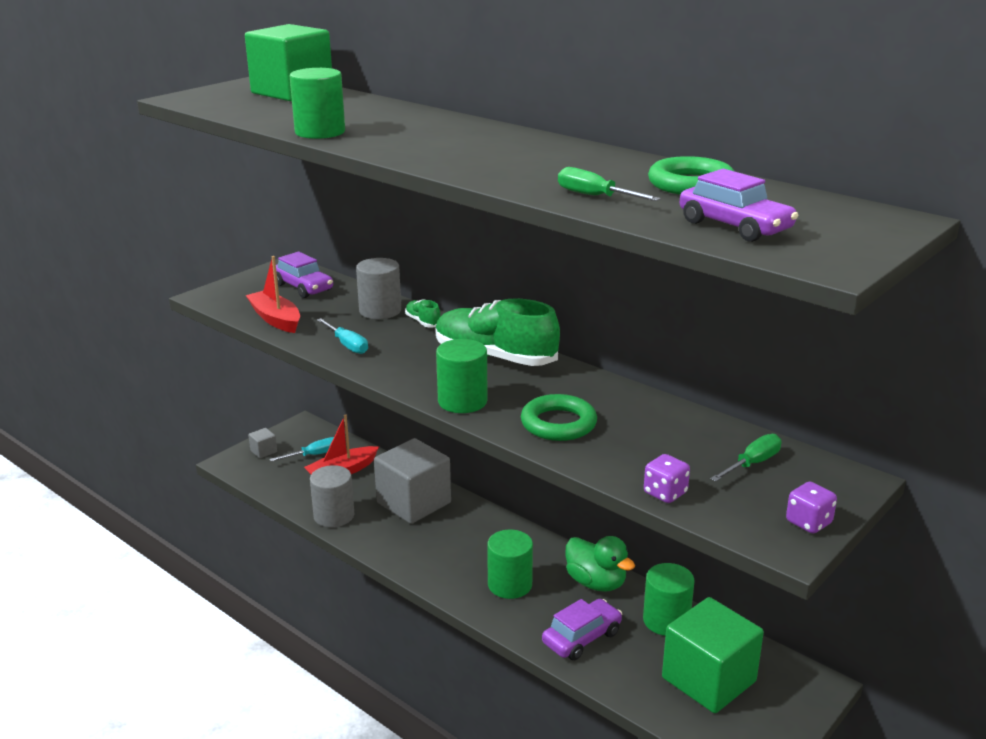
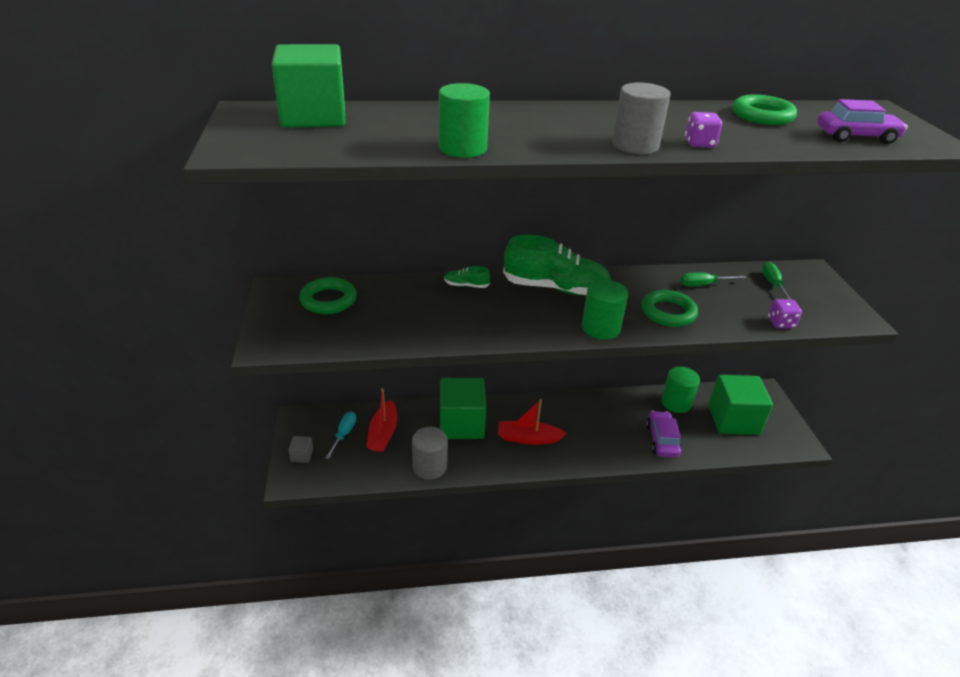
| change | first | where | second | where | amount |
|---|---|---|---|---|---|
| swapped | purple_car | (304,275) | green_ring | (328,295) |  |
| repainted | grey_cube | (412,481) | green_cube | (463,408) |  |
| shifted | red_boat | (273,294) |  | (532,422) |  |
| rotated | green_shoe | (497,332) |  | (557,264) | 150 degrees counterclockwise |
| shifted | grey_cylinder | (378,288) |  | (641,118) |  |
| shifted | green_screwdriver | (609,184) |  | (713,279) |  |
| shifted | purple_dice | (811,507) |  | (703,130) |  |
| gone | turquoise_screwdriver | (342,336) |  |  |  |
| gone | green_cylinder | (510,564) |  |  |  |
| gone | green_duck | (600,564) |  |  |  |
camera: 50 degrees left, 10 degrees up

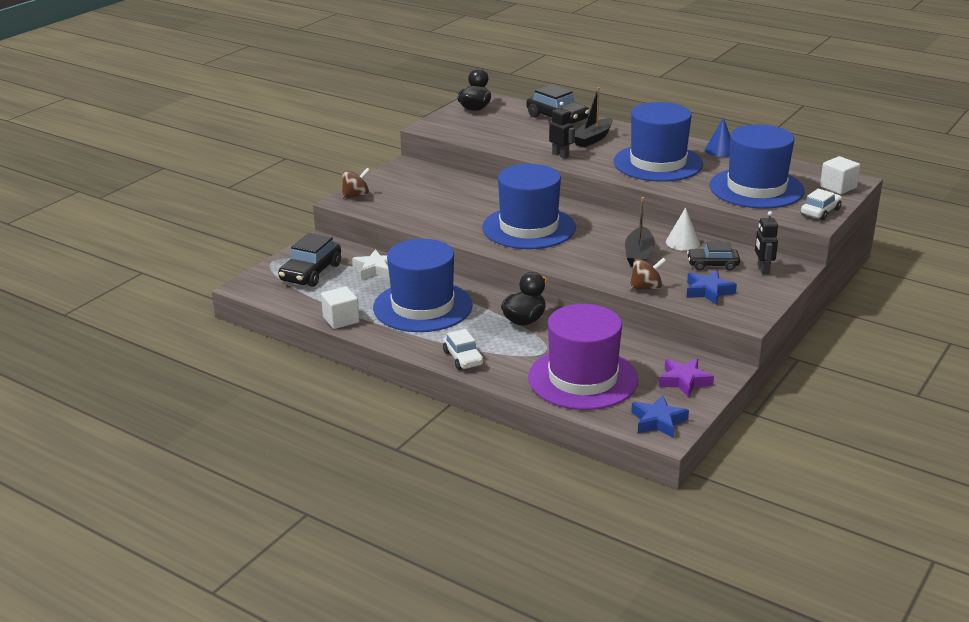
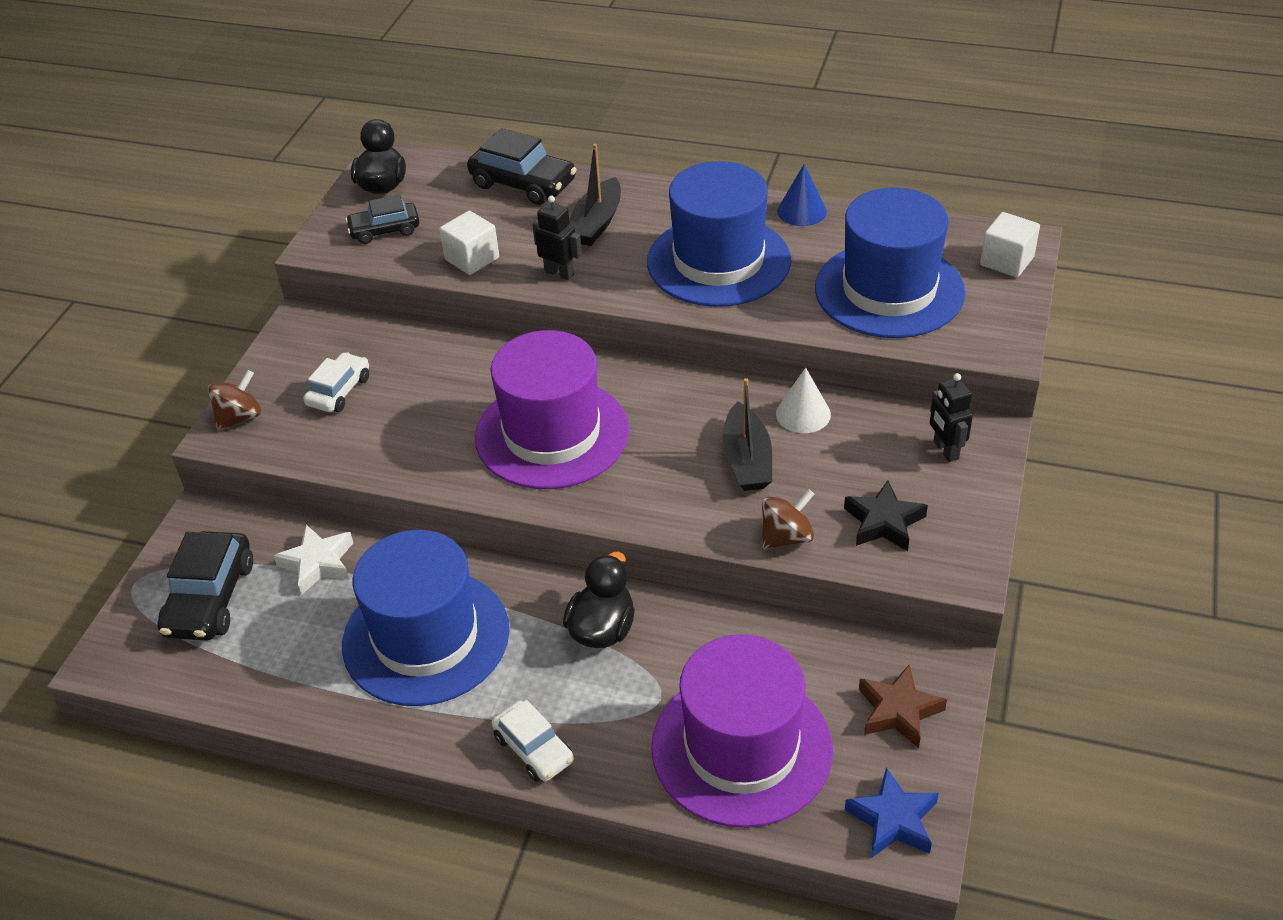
| change | first | where | second | where | amount |
|---|---|---|---|---|---|
| shifted | white_car | (821,205) |  | (336,382) |  |
| shifted | black_car | (713,256) |  | (382,219) |  |
| shifted | white_cube | (340,307) |  | (469,243) |  |
| repainted | blue_hat | (529,206) | purple_hat | (552,409) |  |
| repainted | blue_star | (711,287) | black_star | (886,515) |  |
| repainted | purple_star | (686,378) | brown_star | (903,706) |  |
camera: 15 degrees left, 15 degrees up

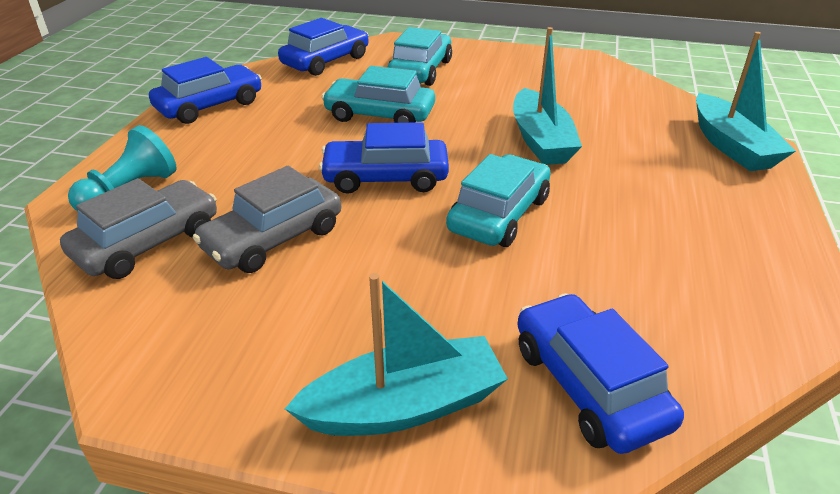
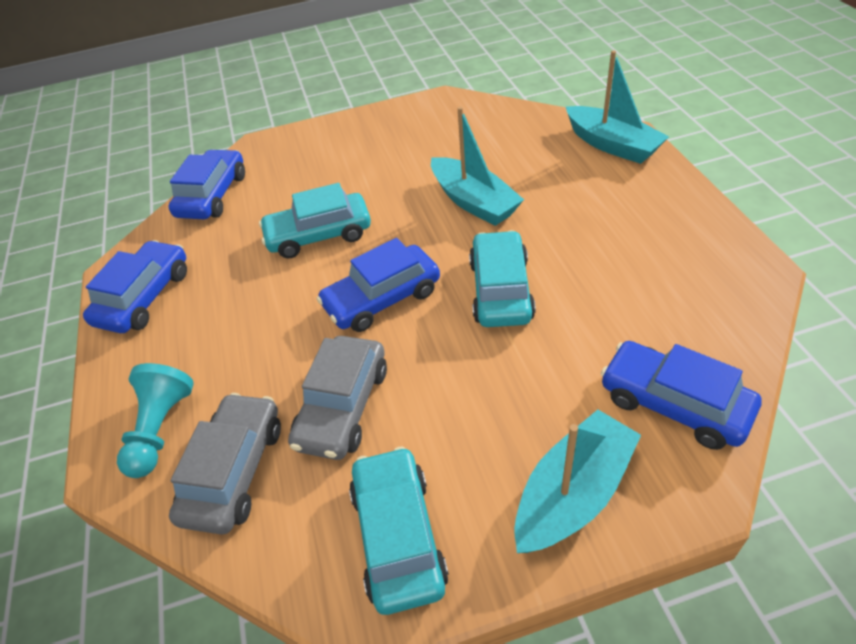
| change | first | where | second | where | amount |
|---|---|---|---|---|---|
| shifted | turquoise_car | (420,56) |  | (399,531) |  |
camera: 25 degrees left, 10 degrees up

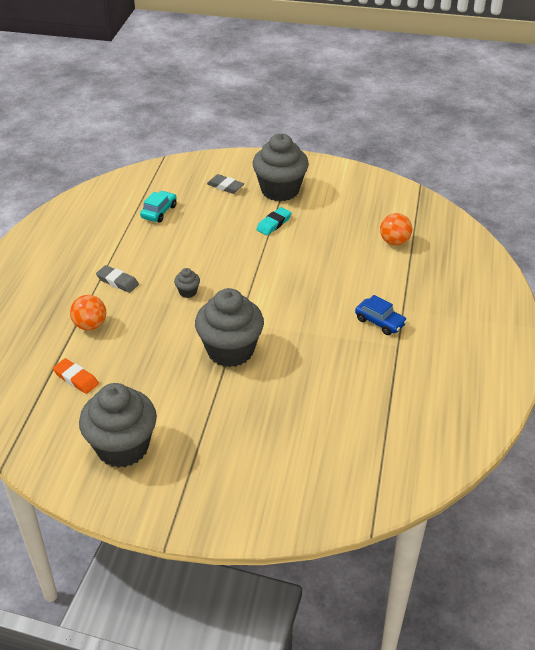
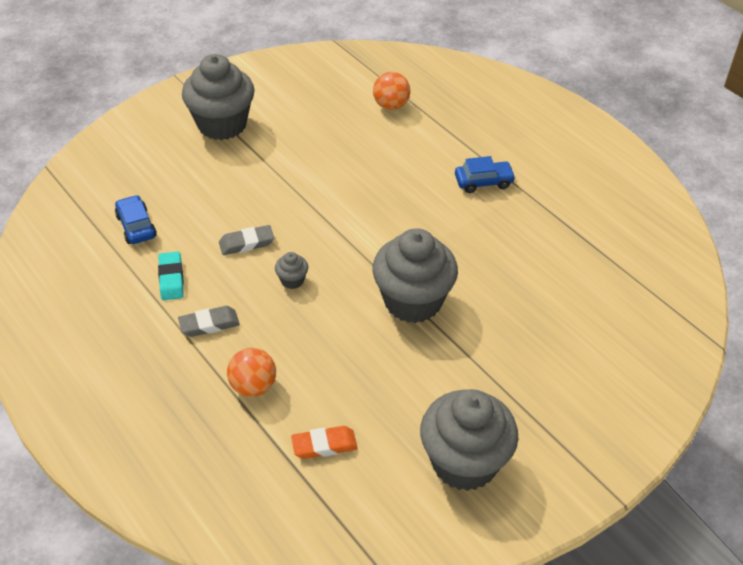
| change | first | where | second | where | amount |
|---|---|---|---|---|---|
| repainted | turquoise_car | (158,206) | blue_car | (136,219) |  |
| shifted | turquoise_eraser | (274,221) |  | (171,276) |  |
| shifted | grey_eraser | (225,184) |  | (246,240) |  |
camera: 50 degrees left, 5 degrees up

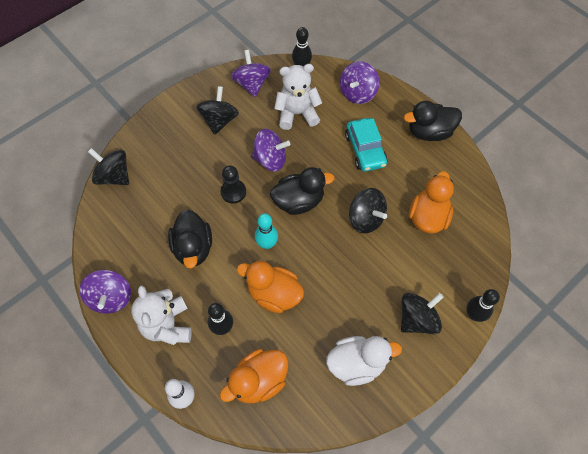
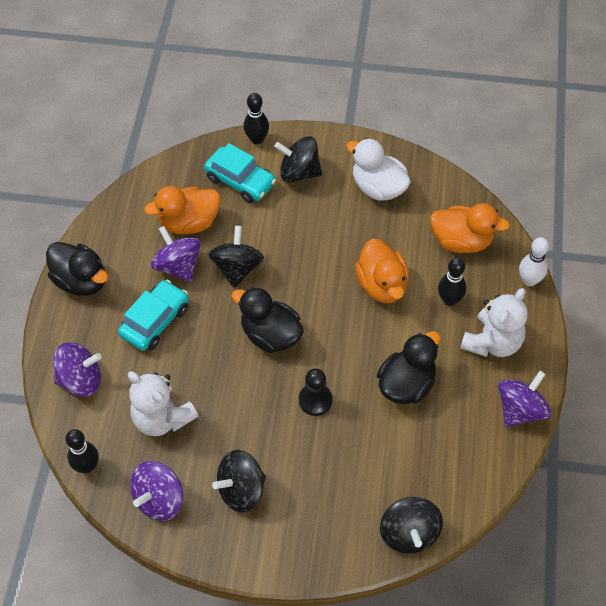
| change | first | where | second | where | amount |
|---|---|---|---|---|---|
| shifted | purple_spinning_top | (270,150) |  | (176,254) |  |
| new |  |  | turquoise_car | (240,173) |  |
| gone | turquoise_bowling_pin | (266,231) |  |  |  |
camera: 130 degrees left, 5 degrees down

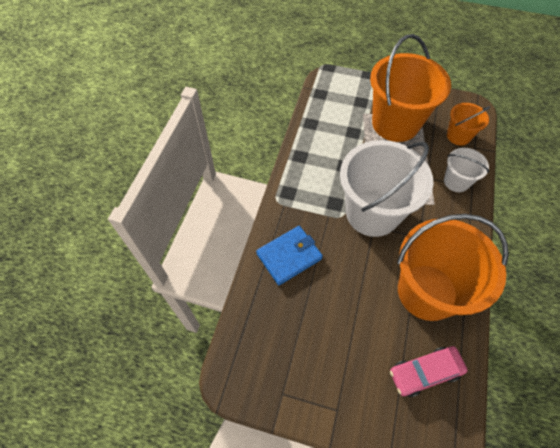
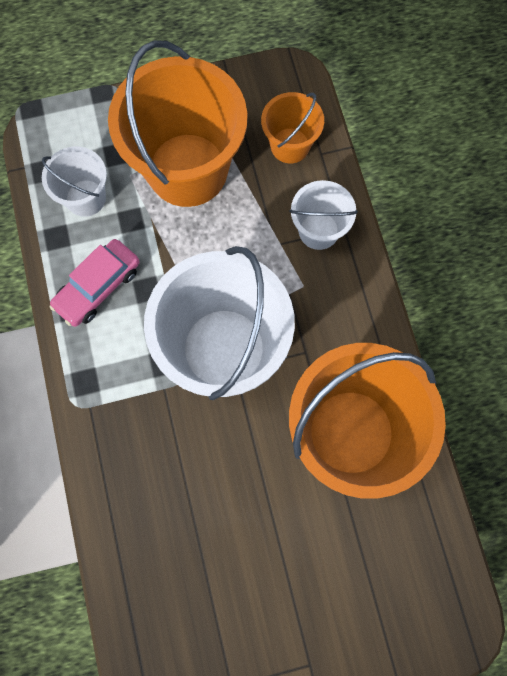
| change | first | where | second | where | amount |
|---|---|---|---|---|---|
| new |  |  | white_bucket | (74,182) |  |
| shifted | pink_car | (429,371) |  | (94,283) |  |
| gone | blue_wallet | (289,255) |  |  |  |
camera: 30 degrees left, 15 degrees up

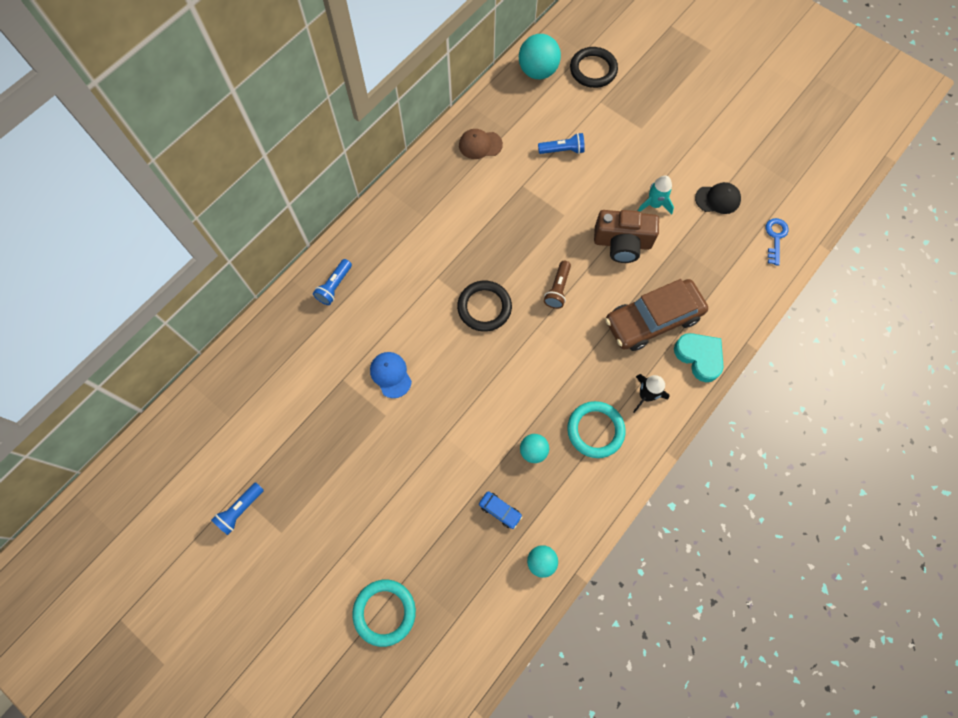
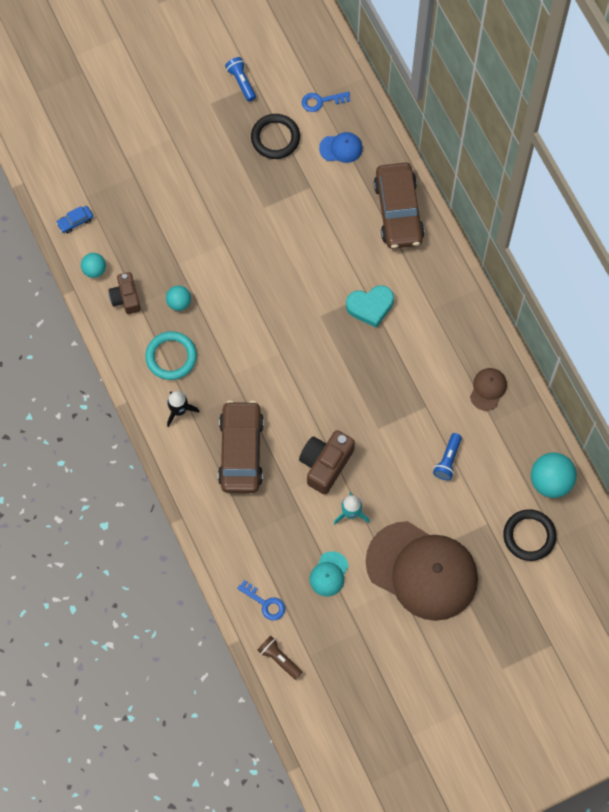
| change | first | where | second | where | amount |
|---|---|---|---|---|---|
| shifted | blue_car | (500,510) |  | (74,219) |  |
| new |  |  | brown_camera | (125,293) |  |
| shifted | black_ring | (484,306) |  | (275,136) |  |
| shifted | brown_flashlight | (557,285) |  | (280,658) |  |
| new |  |  | blue_key | (326,102) |  |
| repainted | black_cap | (718,198) | turquoise_cap | (329,573) |  |
| shifted | blue_cap | (391,375) |  | (341,147) |  |
| shifted | turquoise_heart | (699,357) |  | (370,306) |  |
| new |  |  | brown_cap | (422,571) |  |
| swapped | blue_flashlight | (332,282) | brown_car | (399,206) |  |
| gone | turquoise_ring | (384,613) |  |  |  |
camera: 115 degrees right, 0 degrees up

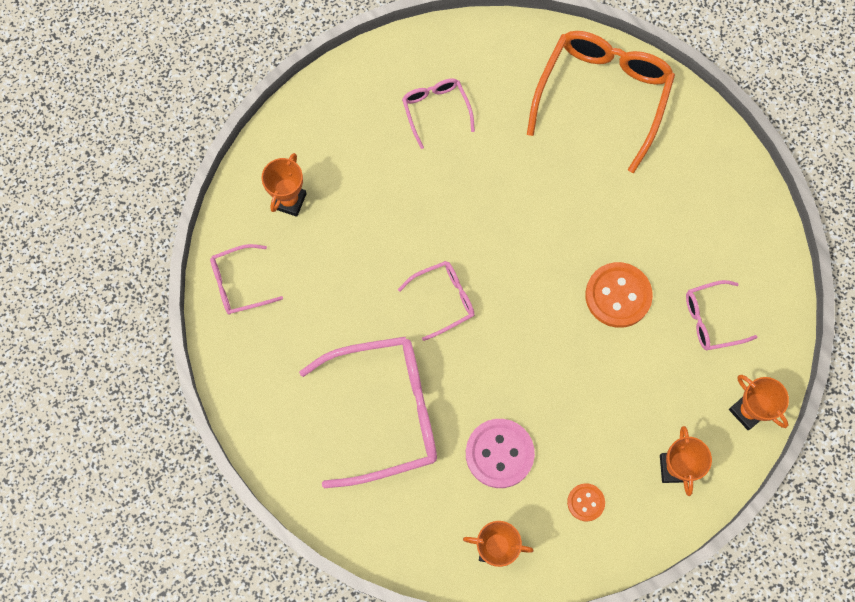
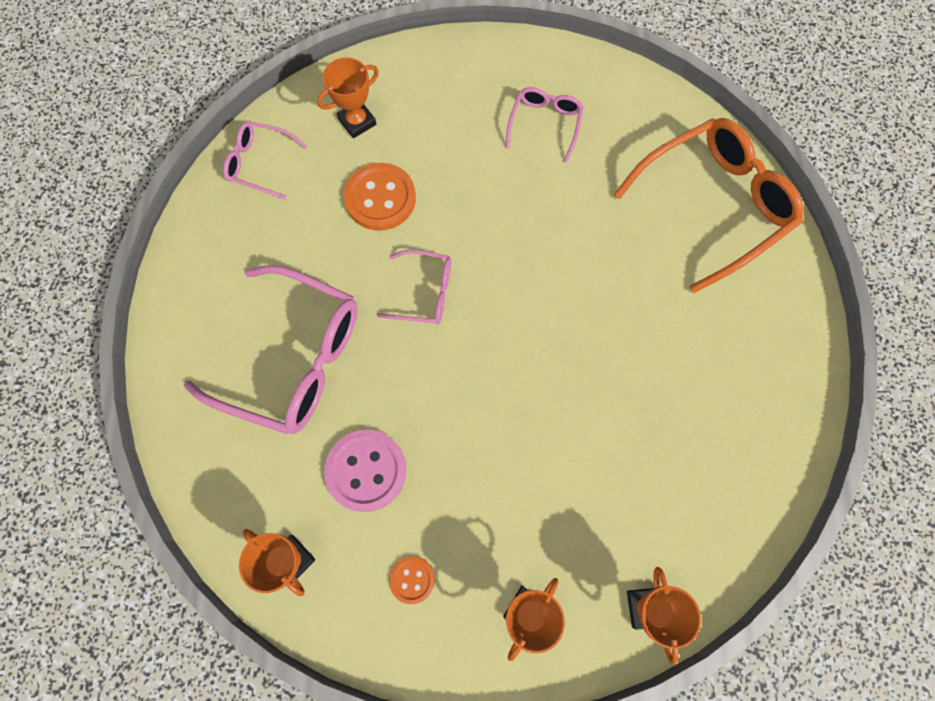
| change | first | where | second | where | amount |
|---|---|---|---|---|---|
| shifted | orange_button | (619,295) |  | (380,197) |  |
| gone | pink_glasses | (721,315) |  |  |  |
camera: 35 degrees right, 0 degrees up

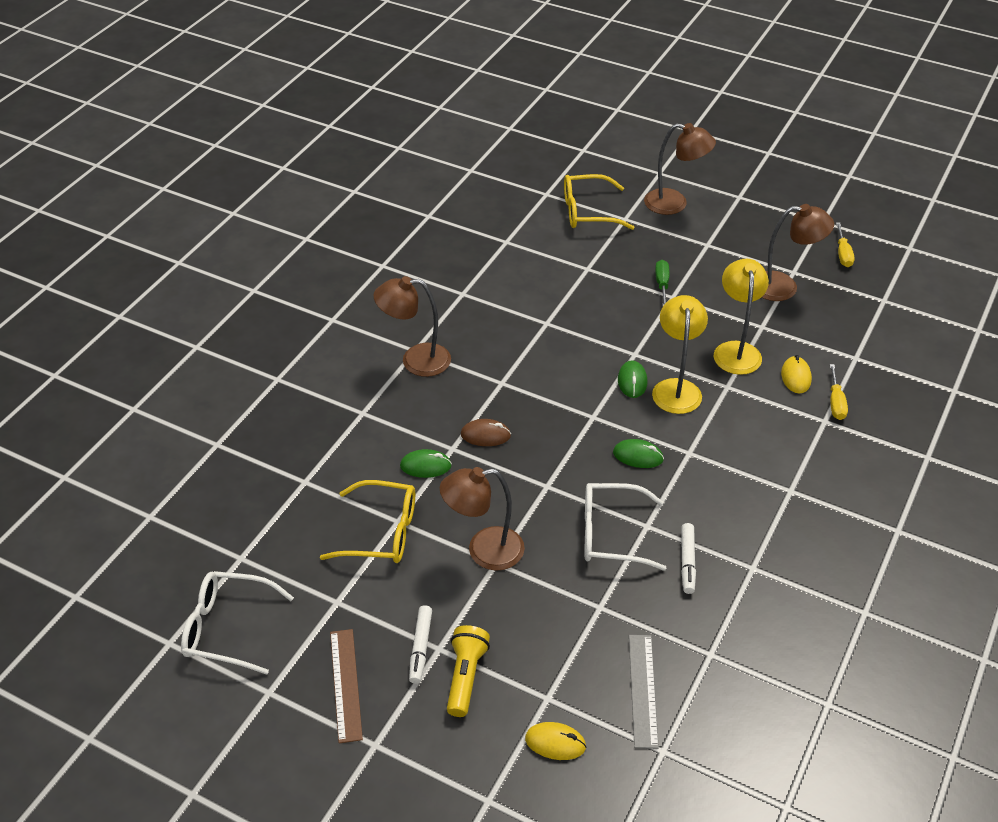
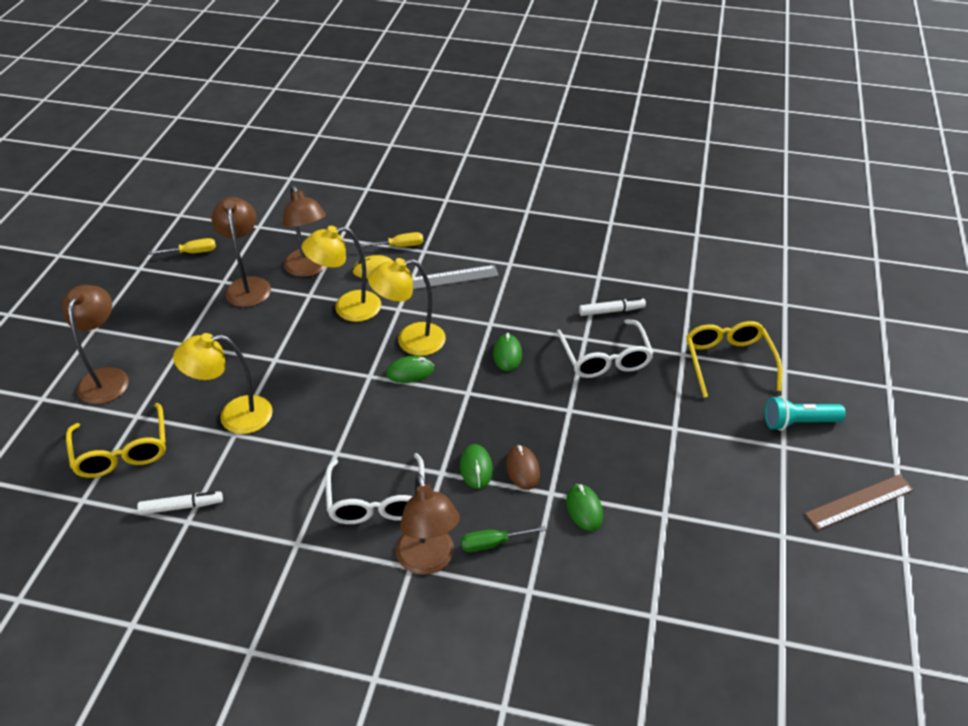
| change | first | where | second | where | amount |
|---|---|---|---|---|---|
| shifted | white_marker | (420,644) |  | (180,503) |  |
| new |  |  | yellow_lamp | (223,383) |  |
| shifted | brown_lamp | (482,519) |  | (304,231) |  |
| shifted | white_glasses | (237,623) |  | (374,488) |  |
| shifted | grey_ruler | (644,692) |  | (455,277) |  |
| new |  |  | green_mouse | (476,466) |  |
| shifted | green_screwdriver | (662,283) |  | (503,539) |  |
| shifted | yellow_glasses | (367,521) |  | (734,359) |  |
| repainted | yellow_flashlight | (468,671) | turquoise_flashlight | (805,413) |  |
| gone | yellow_mouse | (555,741) |  |  |  |
camera: 105 degrees left, 0 degrees up

